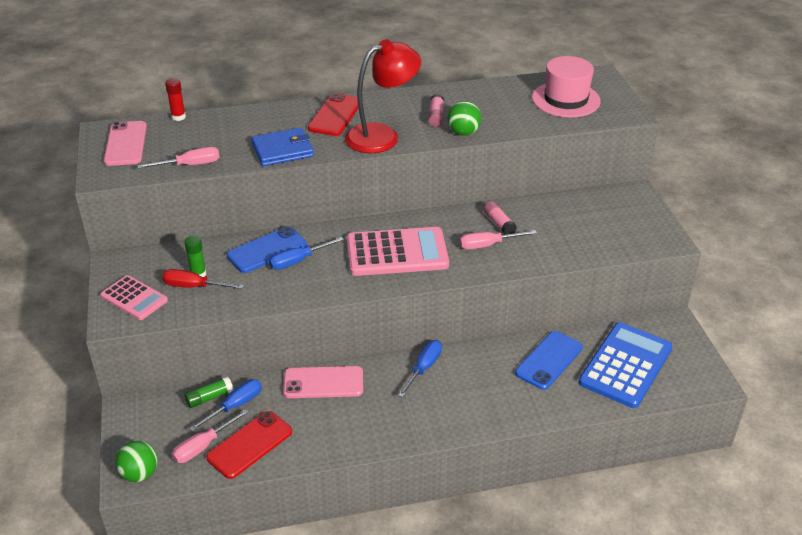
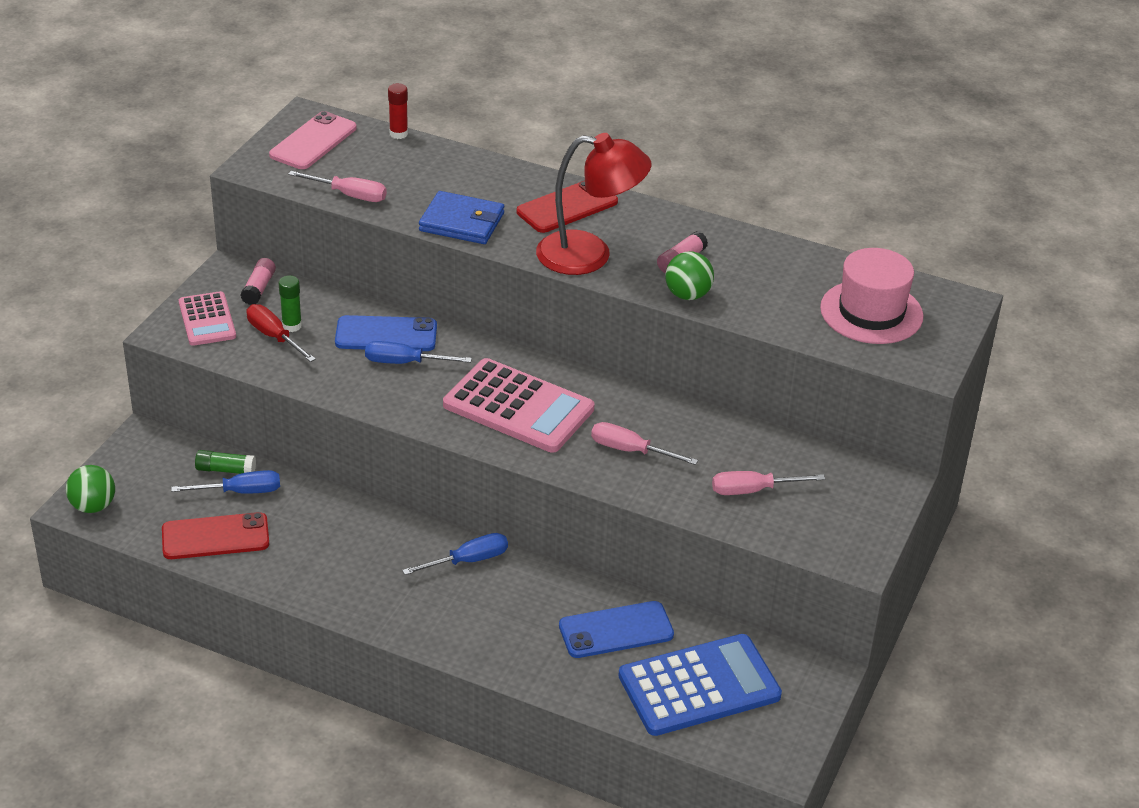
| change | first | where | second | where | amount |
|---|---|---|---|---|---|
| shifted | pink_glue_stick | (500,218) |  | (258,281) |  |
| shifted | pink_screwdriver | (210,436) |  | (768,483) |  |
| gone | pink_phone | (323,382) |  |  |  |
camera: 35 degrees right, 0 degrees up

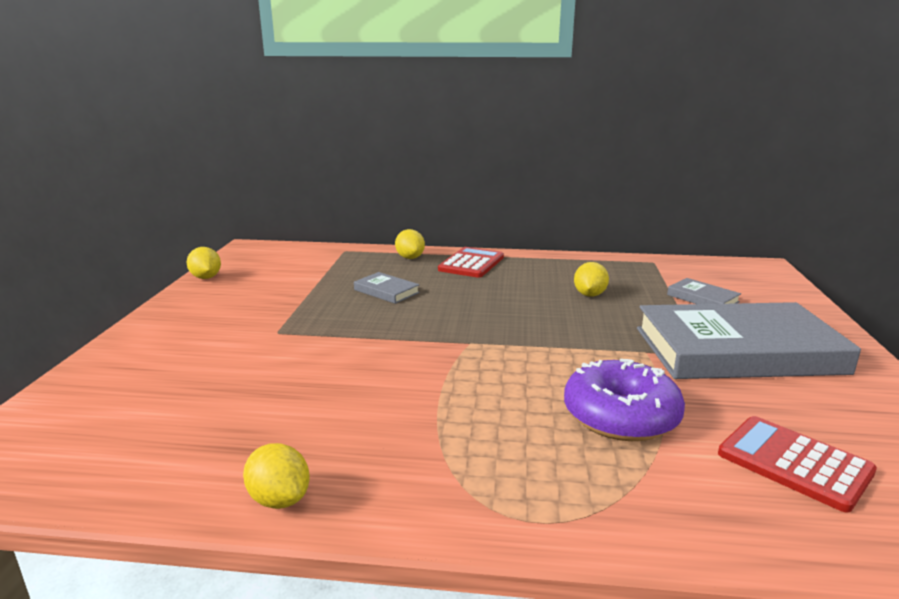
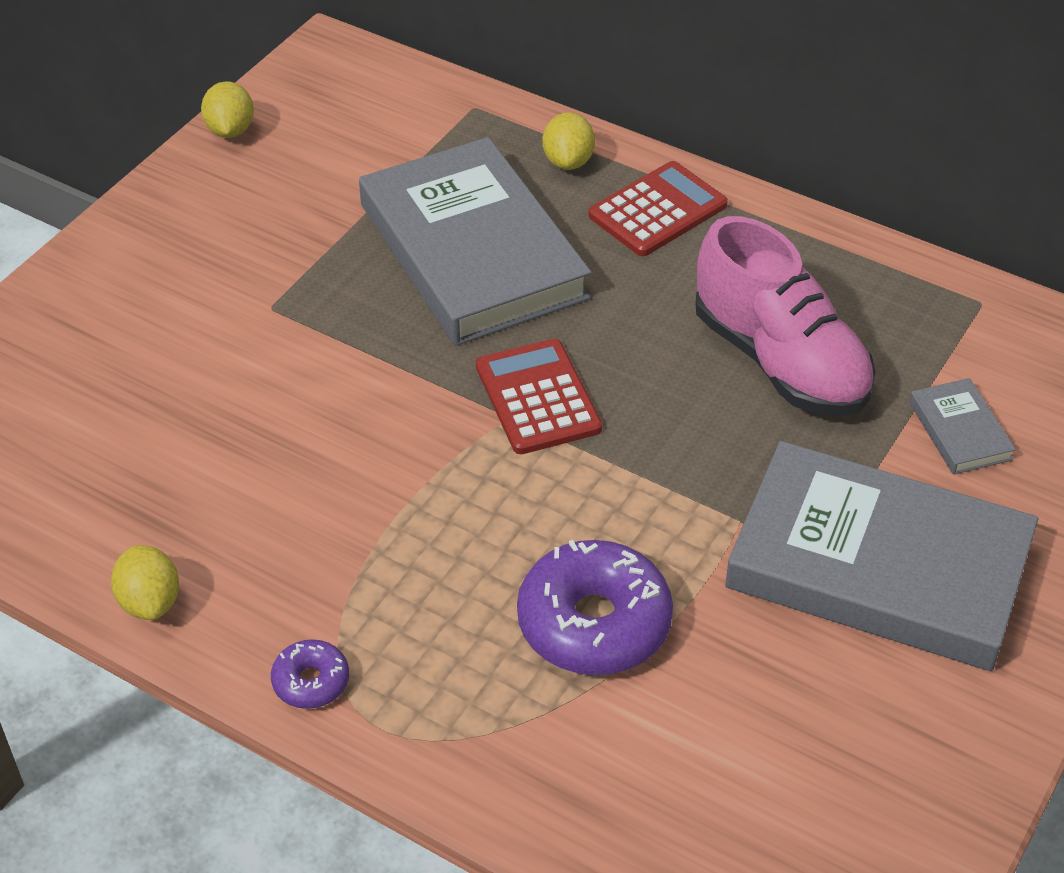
| change | first | where | second | where | amount |
|---|---|---|---|---|---|
| new |  |  | purple_donut | (310,674) |  |
| scaled | grey_book | (387,288) |  | (475,241) | x2.47 |
| shifted | red_calculator | (797,464) |  | (539,396) |  |
| swapped | yellow_lemon | (591,279) | pink_shoe | (785,316) |  |
camera: 25 degrees right, 25 degrees up

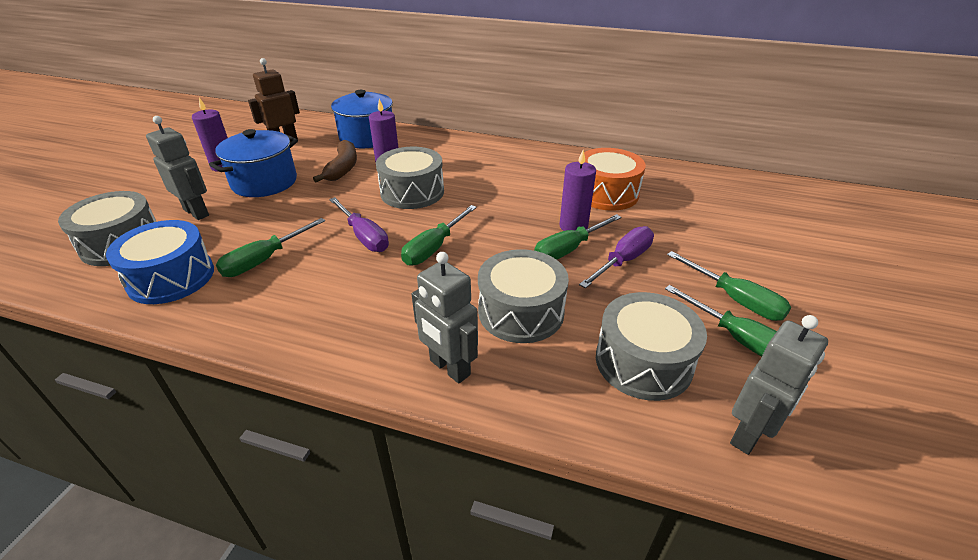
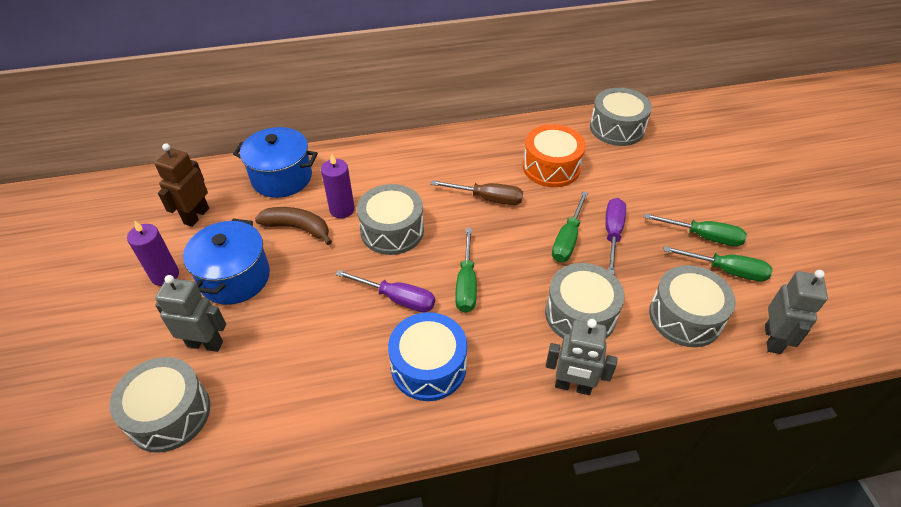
| change | first | where | second | where | amount |
|---|---|---|---|---|---|
| rotated | brown_banana | (335,161) |  | (293,226) | 45 degrees counterclockwise |
| shifted | blue_drum | (160,262) |  | (427,356) |  |
| new |  |  | brown_screwdriver | (477,192) |  |
| new |  |  | grey_drum | (621,117) |  |
| gone | green_screwdriver | (270,247) |  |  |  |
| gone | purple_candle | (577,190) |  |  |  |
camera: 30 degrees left, 10 degrees up

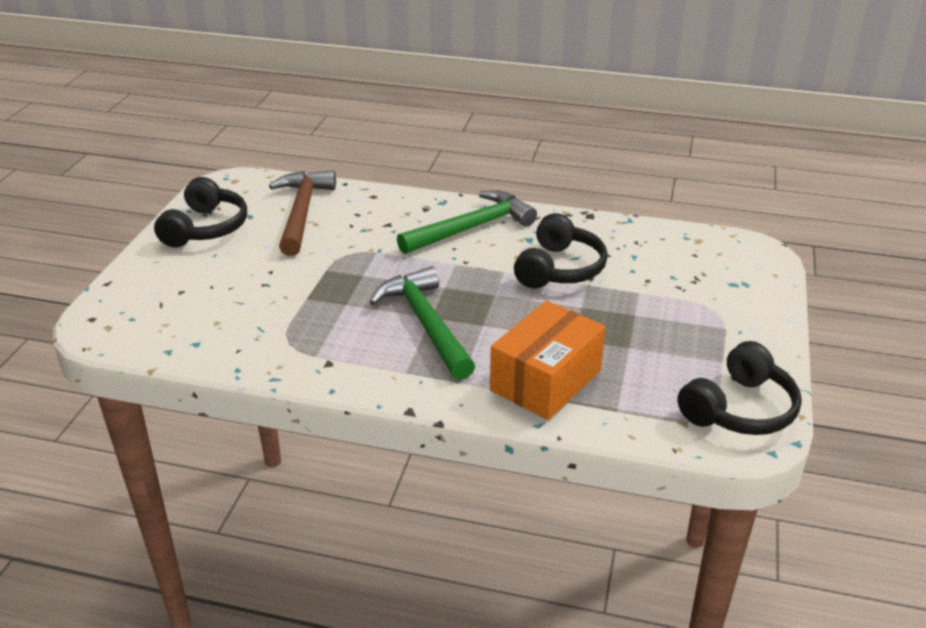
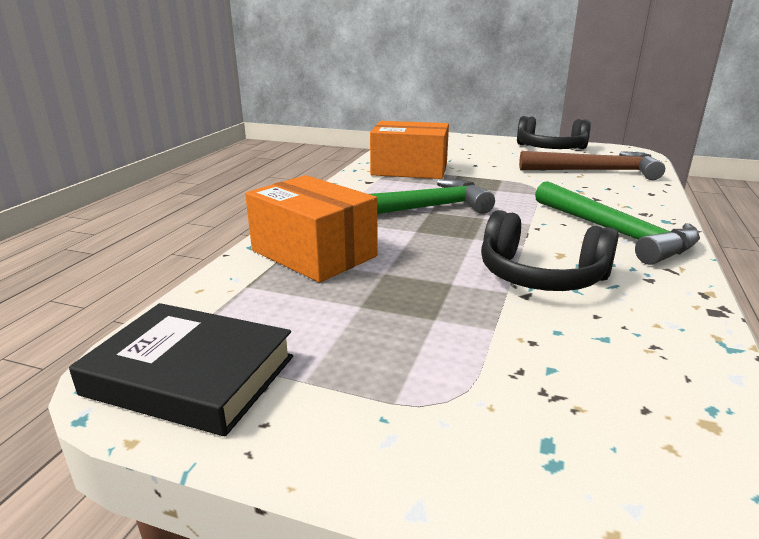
| change | first | where | second | where | amount |
|---|---|---|---|---|---|
| swapped | black_headphones | (739,388) | black_book | (181,370) |  |
| new |  |  | orange_box | (409,150) |  |
camera: 95 degrees right, 10 degrees down

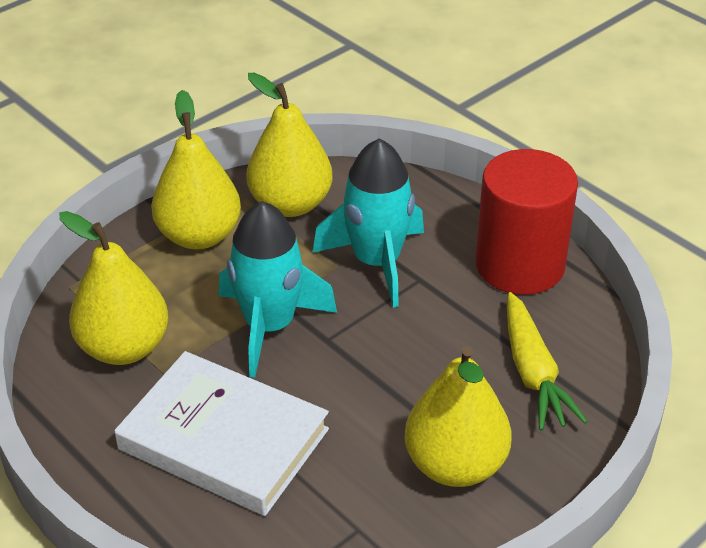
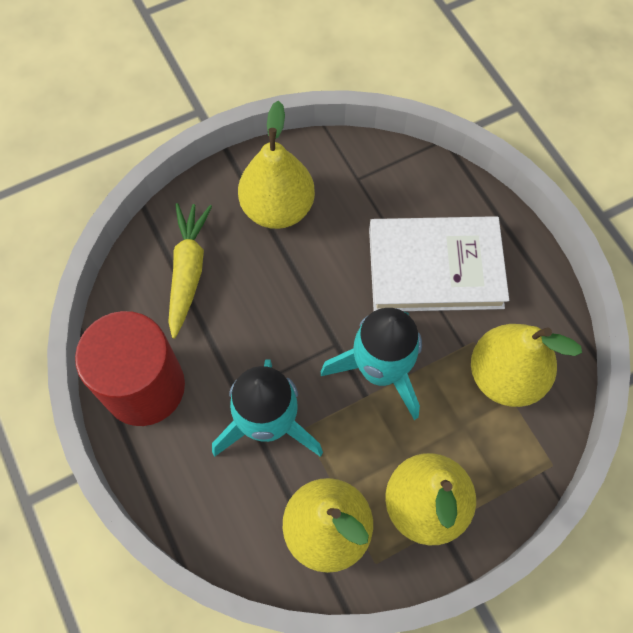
| change | first | where | second | where | amount |
|---|---|---|---|---|---|
| rotated | white_book | (221,433) |  | (439,263) | 45 degrees counterclockwise |
camera: 165 degrees left, 25 degrees up

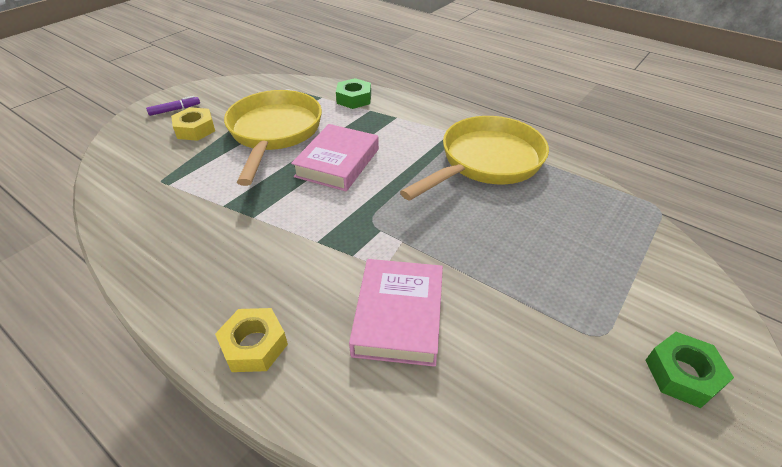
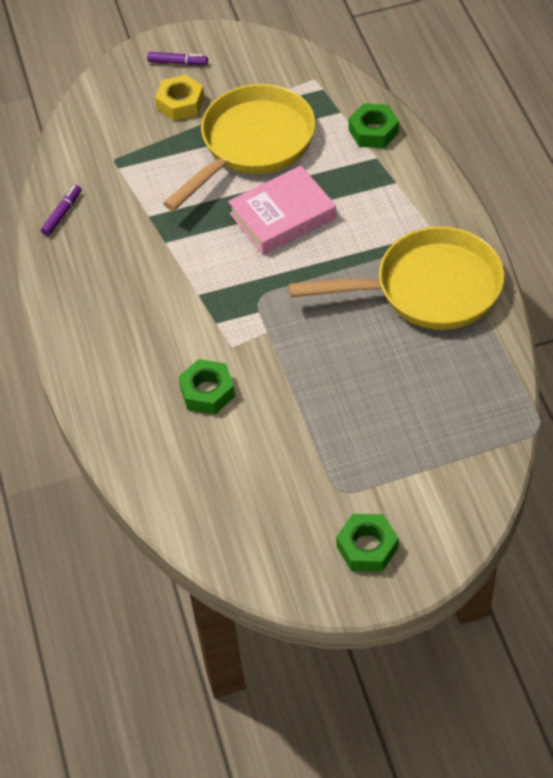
| change | first | where | second | where | amount |
|---|---|---|---|---|---|
| new |  |  | purple_marker | (61,210) |  |
| swapped | pink_book | (396,313) | green_nut | (206,386) |  |
| gone | yellow_nut | (251,340) |  |  |  |
camera: 40 degrees right, 10 degrees up

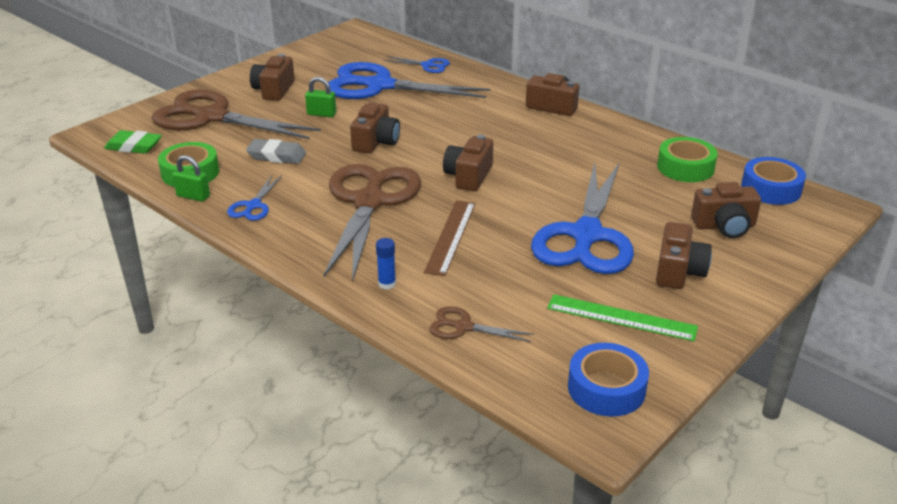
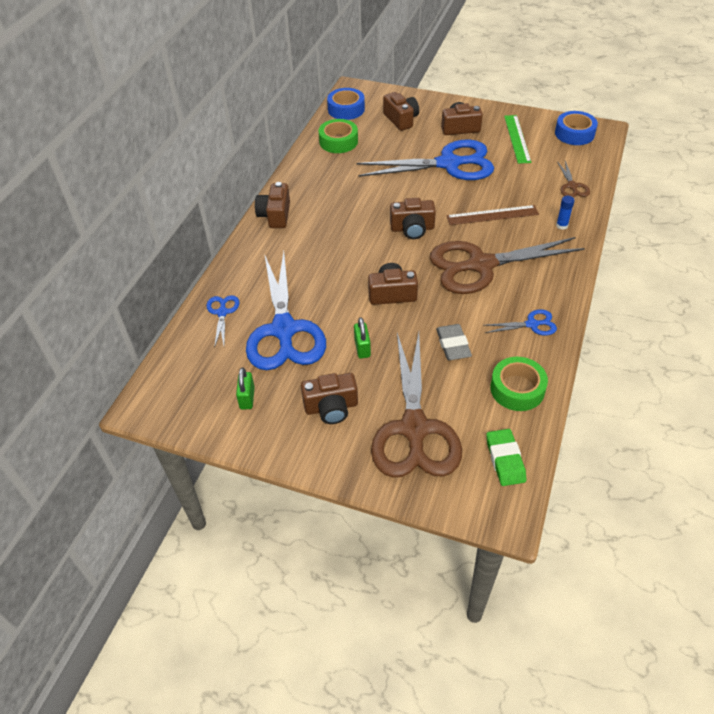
| change | first | where | second | where | amount |
|---|---|---|---|---|---|
| shifted | green_padlock | (191,178) |  | (245,388) |  |
camera: 110 degrees left, 15 degrees up

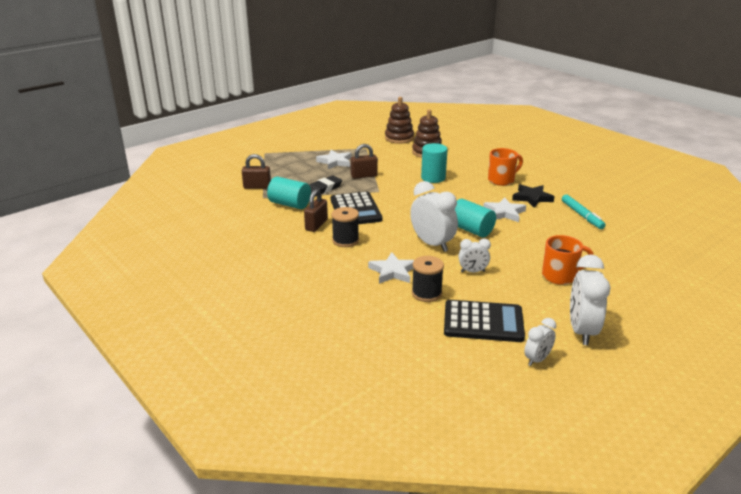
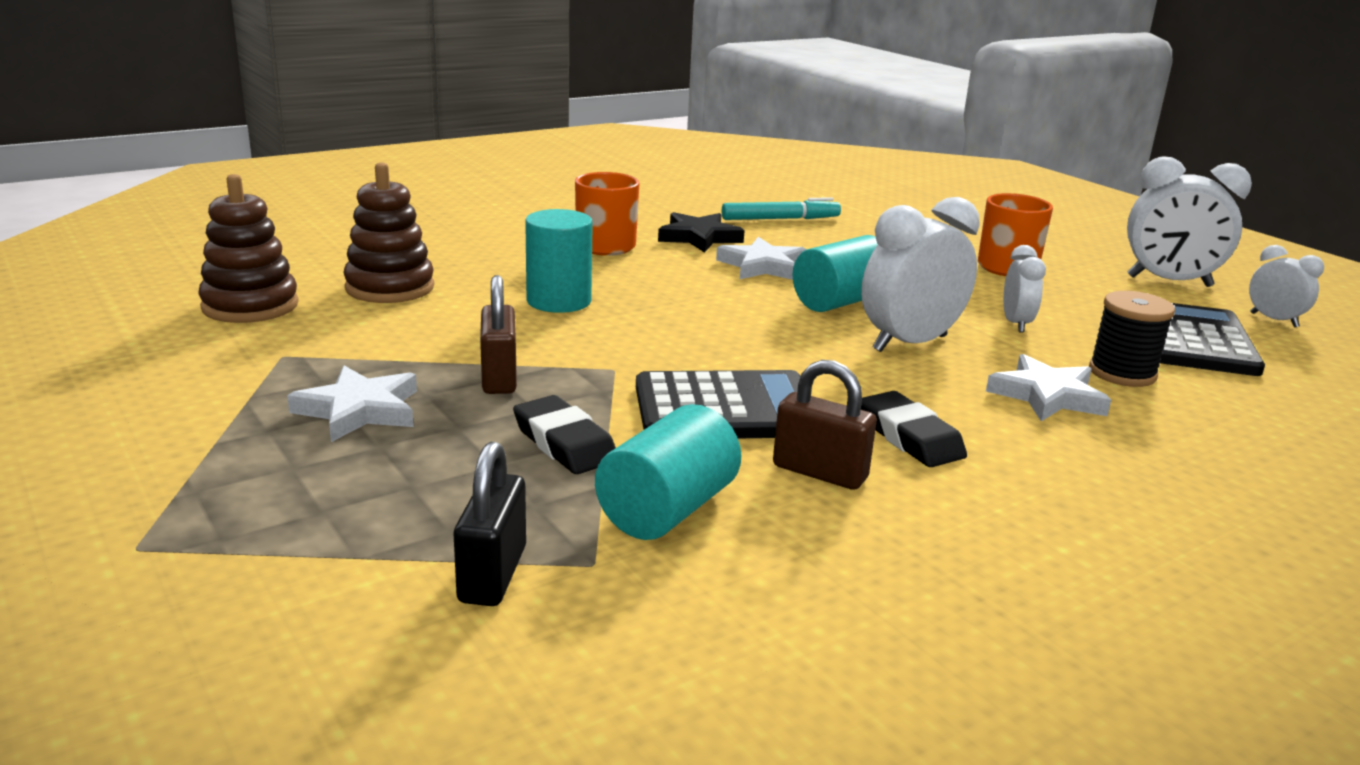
| change | first | where | second | where | amount |
|---|---|---|---|---|---|
| repainted | brown_padlock | (256,171) | black_padlock | (490,524) |  |
| swapped | black_spool | (345,227) | black_eraser | (914,429) |  |
camera: 85 degrees left, 5 degrees down

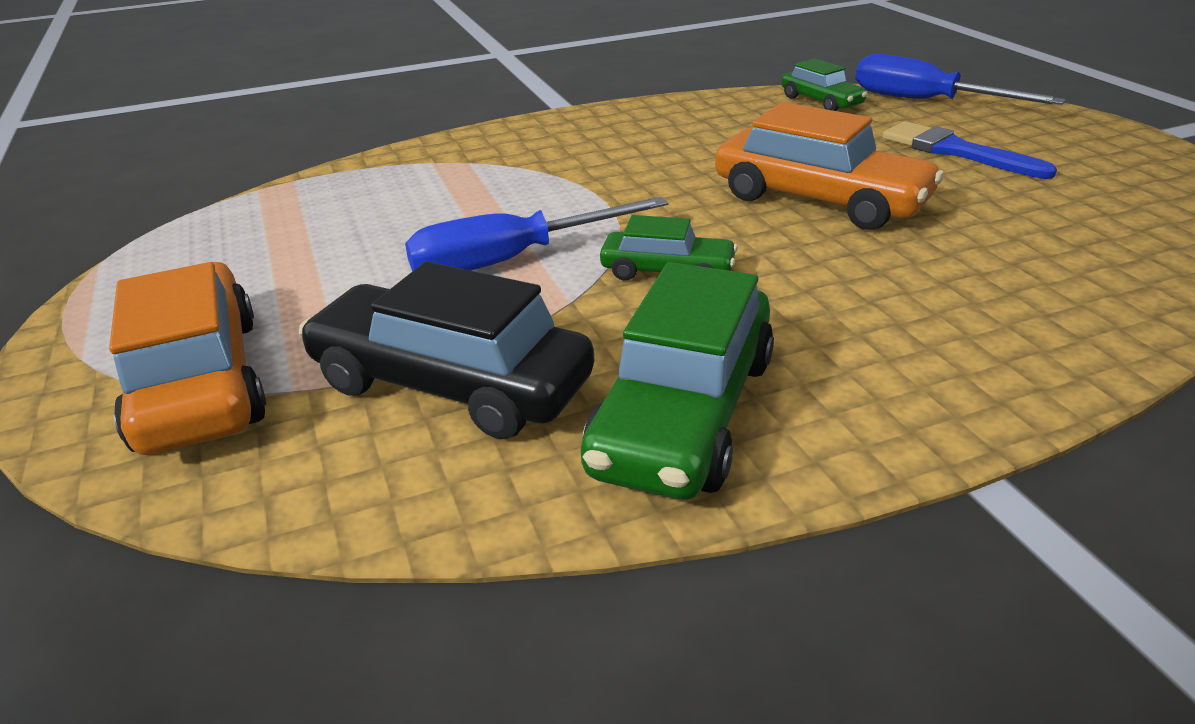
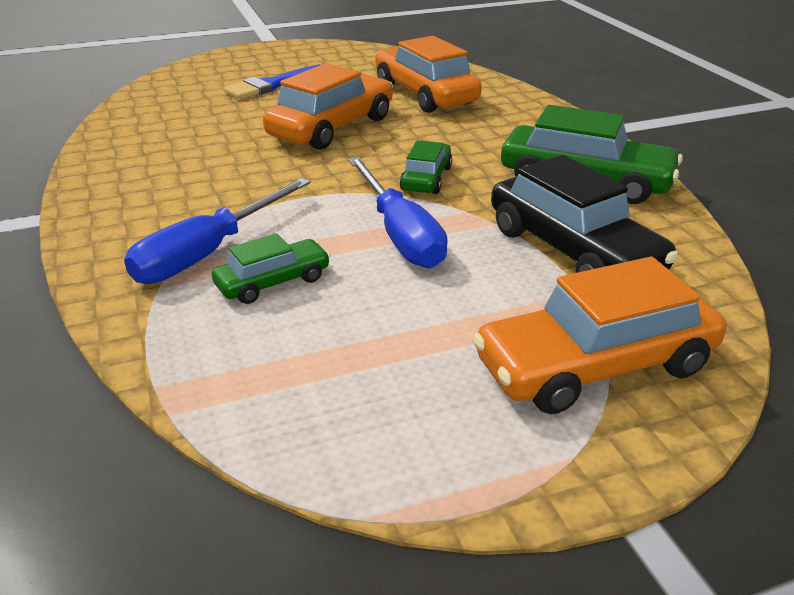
| change | first | where | second | where | amount |
|---|---|---|---|---|---|
| shifted | blue_screwdriver | (960,79) |  | (217,231) |  |
| shifted | green_car | (824,84) |  | (271,268) |  |
| new |  |  | orange_car | (428,74) |  |
| rotated | black_car | (446,350) |  | (585,214) | 60 degrees counterclockwise |
camera: 90 degrees left, 0 degrees up

